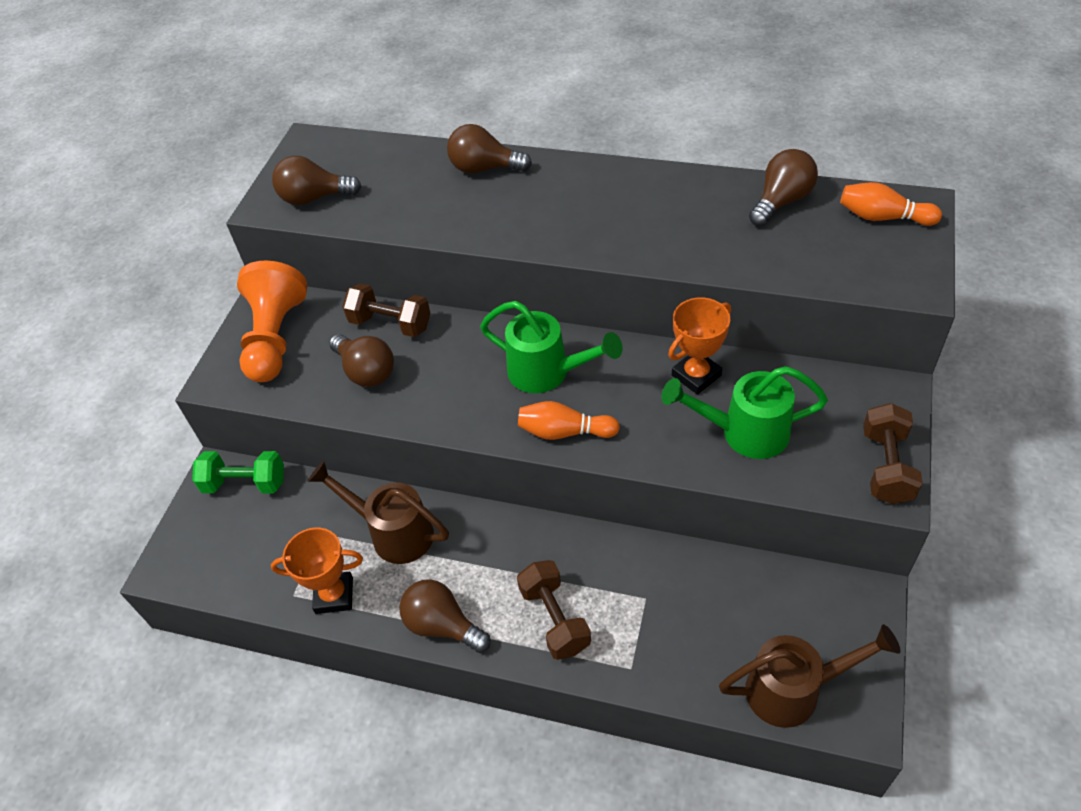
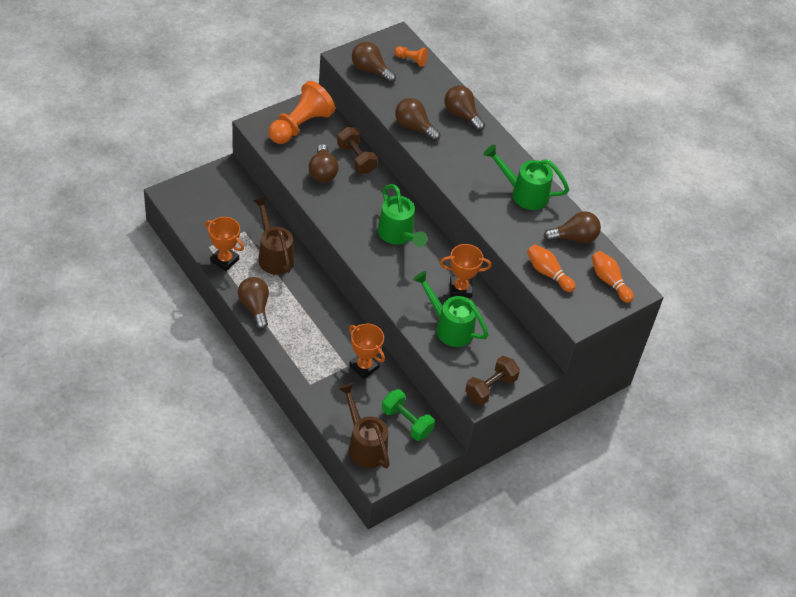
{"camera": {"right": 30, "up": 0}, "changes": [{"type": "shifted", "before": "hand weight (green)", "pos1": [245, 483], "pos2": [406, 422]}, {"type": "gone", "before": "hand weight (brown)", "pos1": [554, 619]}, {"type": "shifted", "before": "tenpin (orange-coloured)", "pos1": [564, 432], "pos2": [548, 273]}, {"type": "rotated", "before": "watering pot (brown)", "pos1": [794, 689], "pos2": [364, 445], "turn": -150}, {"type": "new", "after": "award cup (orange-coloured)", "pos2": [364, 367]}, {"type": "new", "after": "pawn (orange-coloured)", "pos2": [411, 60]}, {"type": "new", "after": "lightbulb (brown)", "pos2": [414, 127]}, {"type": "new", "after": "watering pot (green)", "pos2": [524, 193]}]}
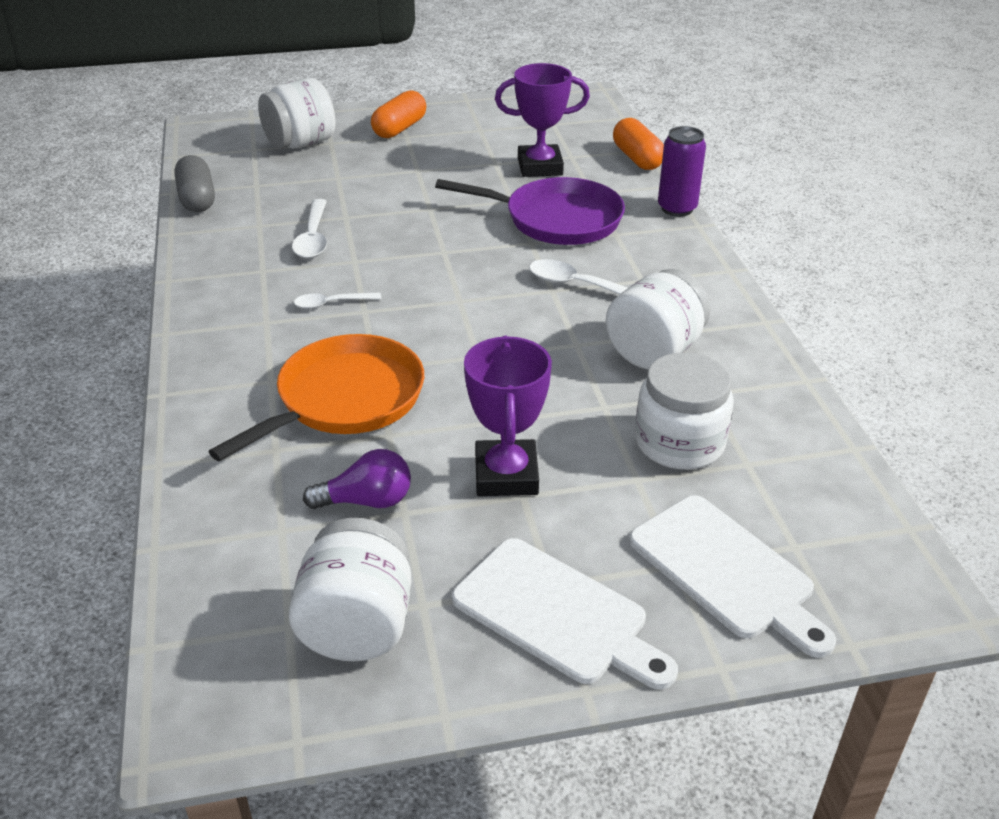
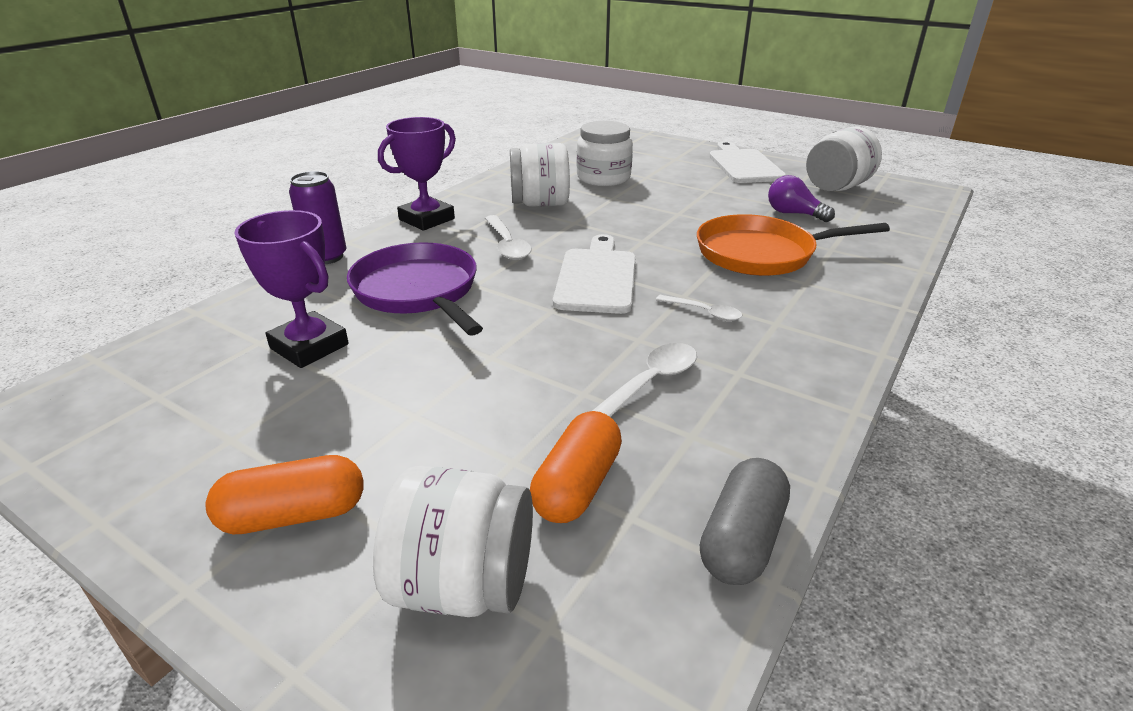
{"camera": {"right": -135, "up": -5}, "changes": [{"type": "shifted", "before": "award cup (royal purple)", "pos1": [506, 475], "pos2": [427, 219]}, {"type": "shifted", "before": "pill shape (orange-coloured)", "pos1": [637, 158], "pos2": [577, 485]}, {"type": "shifted", "before": "bread board (white)", "pos1": [726, 571], "pos2": [597, 277]}]}
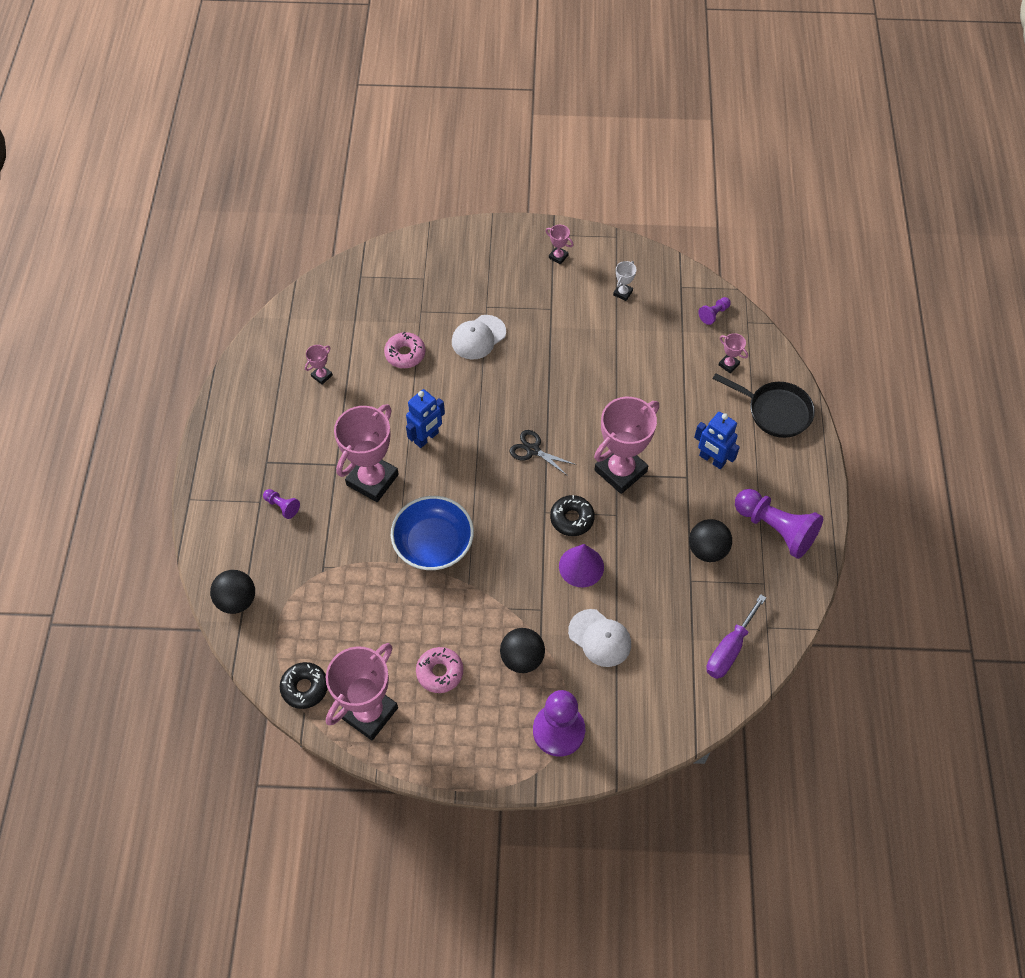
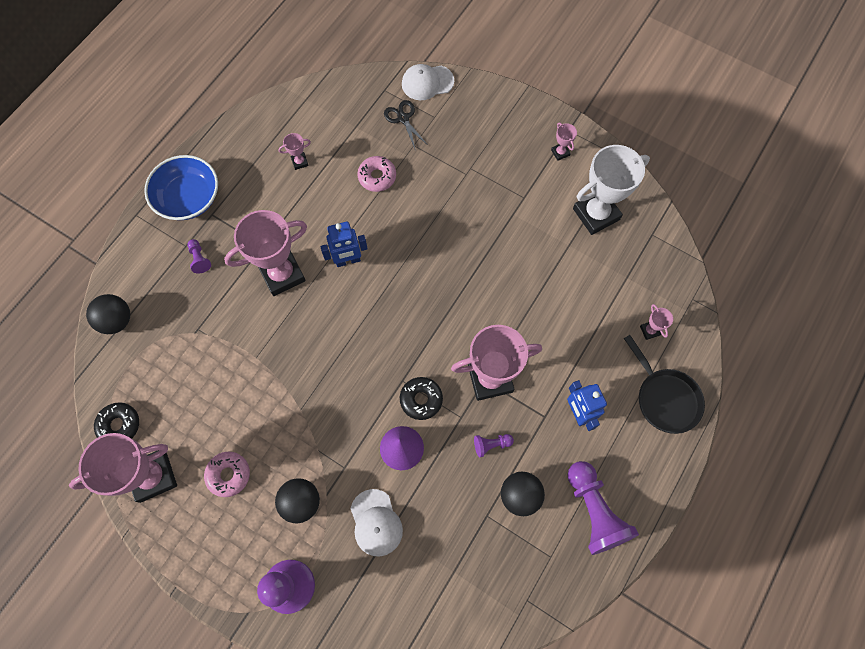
{"camera": {"right": 30, "up": 10}, "changes": [{"type": "shifted", "before": "bowl (cobalt)", "pos1": [433, 543], "pos2": [189, 198]}, {"type": "shifted", "before": "baseball cap (white)", "pos1": [478, 337], "pos2": [427, 82]}, {"type": "shifted", "before": "scissors (jet-black)", "pos1": [533, 450], "pos2": [403, 118]}, {"type": "scaled", "before": "award cup (white)", "pos1": [623, 293], "pos2": [596, 214], "scale": 2.37}, {"type": "shifted", "before": "pawn (royal purple)", "pos1": [714, 314], "pos2": [491, 444]}, {"type": "gone", "before": "hand screwdriver (royal purple)", "pos1": [729, 649]}]}
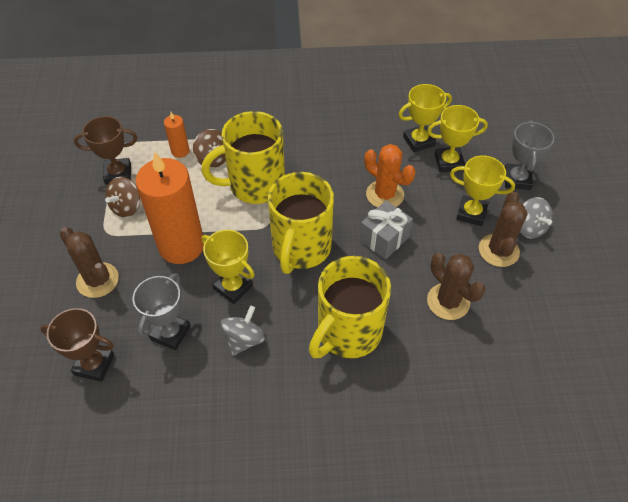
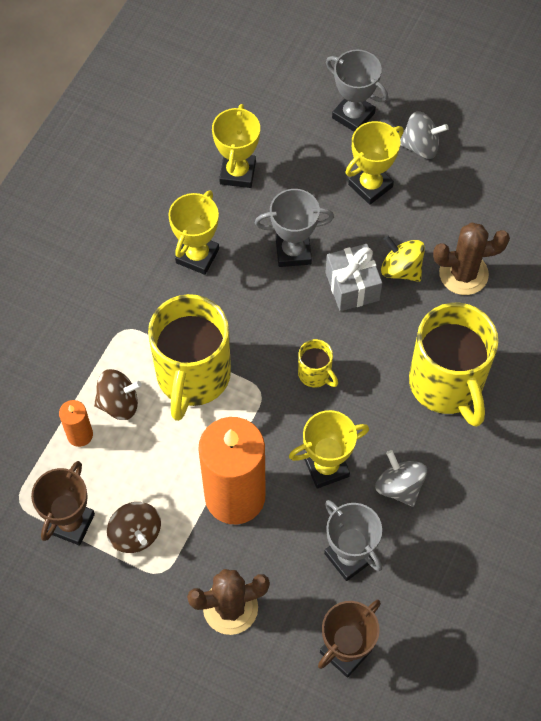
{"camera": {"right": -60, "up": 10}, "changes": [{"type": "scaled", "before": "coffee mug (bright yellow)", "pos1": [301, 248], "pos2": [315, 374], "scale": 0.44}, {"type": "swapped", "before": "prickly plant (orange-coloured)", "after": "award cup (gray)", "pos1": [385, 195], "pos2": [293, 251]}, {"type": "shifted", "before": "award cup (bright yellow)", "pos1": [449, 162], "pos2": [197, 256]}, {"type": "gone", "before": "prickly plant (brown)", "pos1": [498, 250]}, {"type": "new", "after": "whirligig (bright yellow)", "pos2": [401, 269]}]}
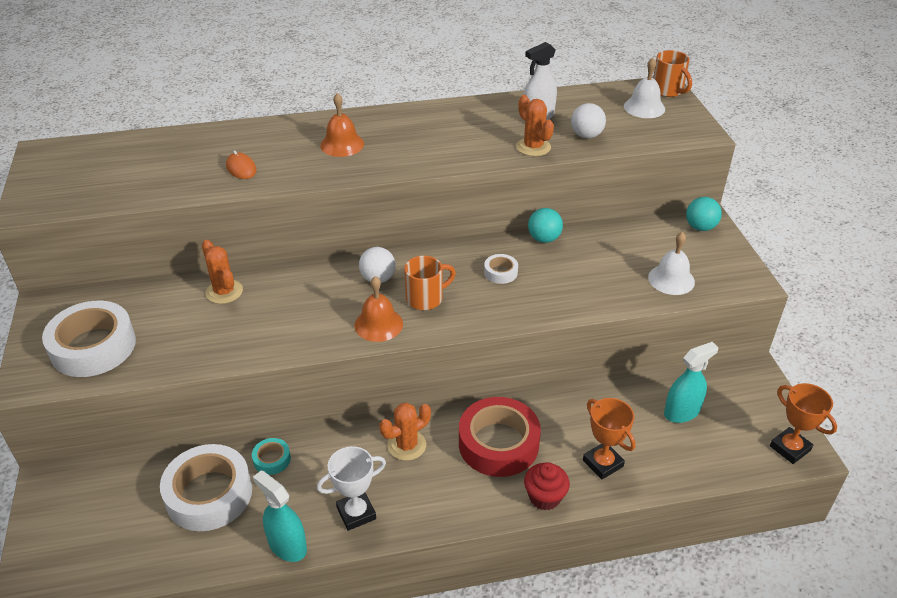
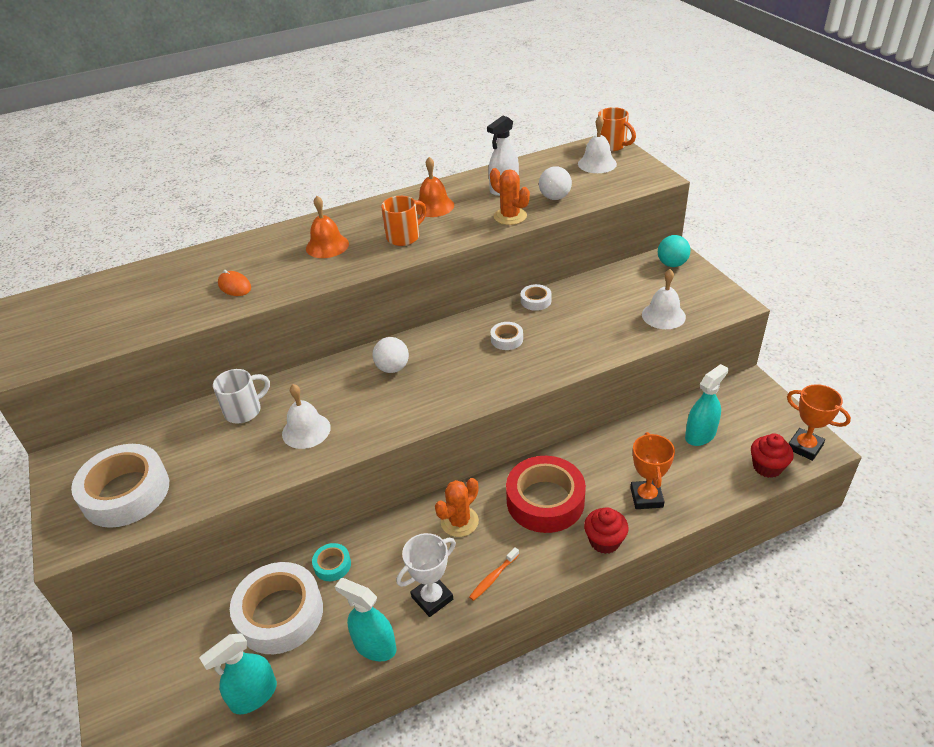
{"camera": {"right": -10, "up": 0}, "changes": [{"type": "swapped", "before": "prickly plant (orange-coloured)", "after": "coffee mug (white)", "pos1": [224, 292], "pos2": [244, 411]}, {"type": "shifted", "before": "school bell (orange-coloured)", "pos1": [378, 324], "pos2": [434, 206]}, {"type": "shifted", "before": "coffee mug (orange-coloured)", "pos1": [426, 298], "pos2": [404, 237]}, {"type": "swapped", "before": "play ball (aqua)", "after": "tape (white)", "pos1": [544, 239], "pos2": [536, 301]}, {"type": "rotated", "before": "award cup (orange-coloured)", "pos1": [603, 463], "pos2": [646, 497], "turn": 45}, {"type": "new", "after": "spray bottle (aqua)", "pos2": [254, 695]}, {"type": "new", "after": "school bell (white)", "pos2": [306, 430]}, {"type": "new", "after": "dental brush (orange-coloured)", "pos2": [493, 577]}, {"type": "new", "after": "muffin (scarlet)", "pos2": [767, 467]}]}
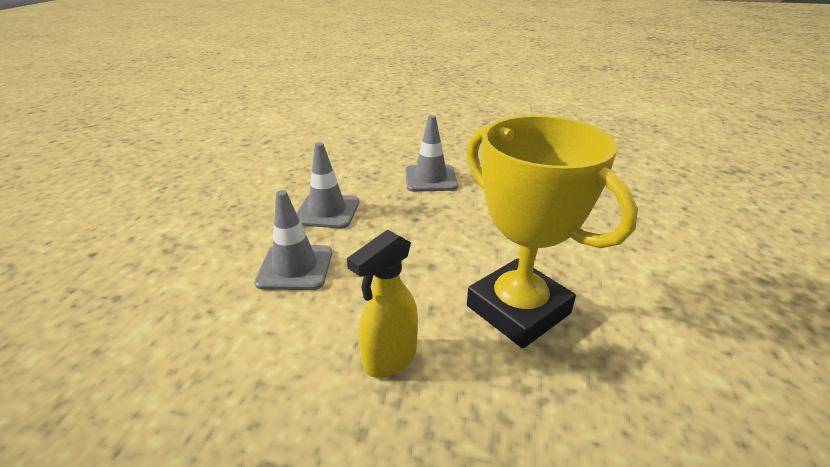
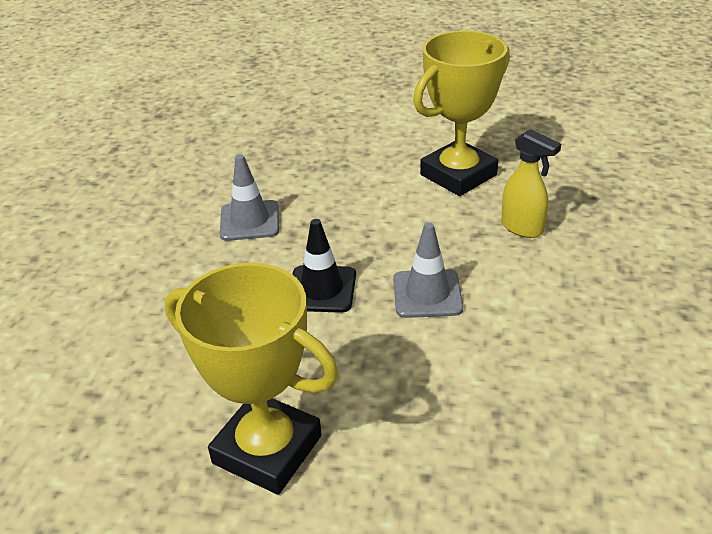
{"camera": {"right": -90, "up": 5}, "changes": [{"type": "repainted", "before": "traffic cone (gray)", "after": "traffic cone (jet-black)", "pos1": [327, 211], "pos2": [321, 289]}, {"type": "new", "after": "award cup (bright yellow)", "pos2": [267, 449]}]}
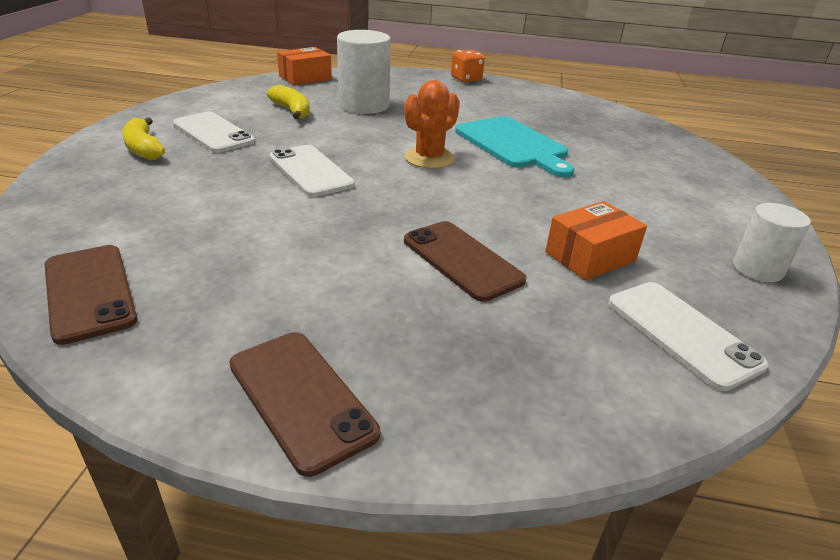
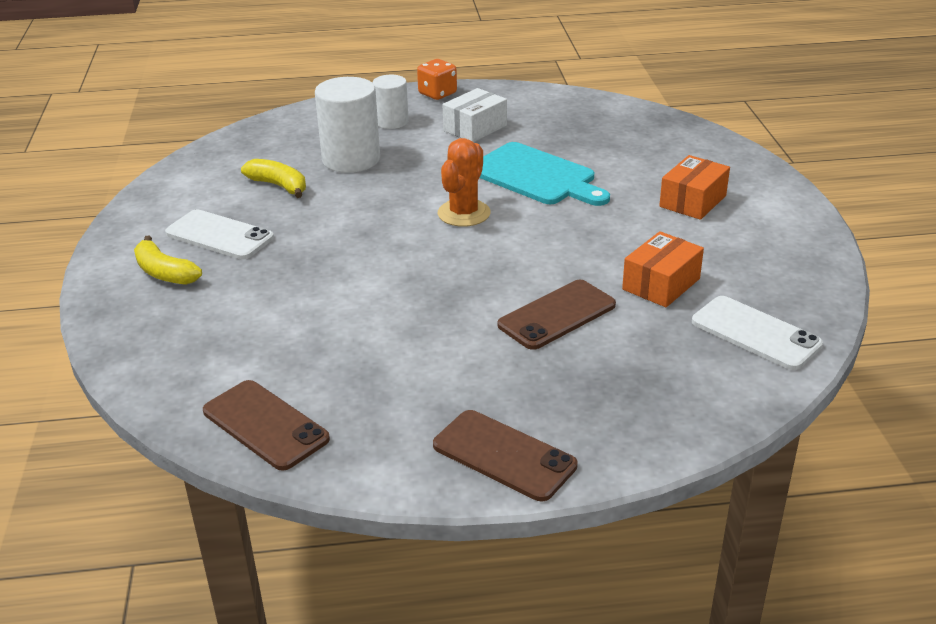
{"camera": {"right": -15, "up": 0}, "changes": [{"type": "gone", "before": "mobile phone (white)", "pos1": [310, 171]}, {"type": "shifted", "before": "package (orange-coloured)", "pos1": [305, 78], "pos2": [693, 201]}, {"type": "rotated", "before": "mobile phone (brown)", "pos1": [462, 260], "pos2": [557, 315], "turn": -75}, {"type": "shifted", "before": "cylinder (white)", "pos1": [757, 269], "pos2": [392, 122]}, {"type": "new", "after": "package (white)", "pos2": [475, 128]}]}
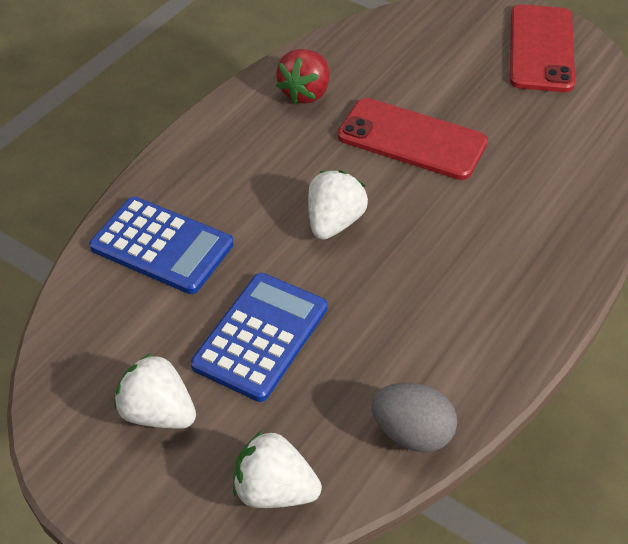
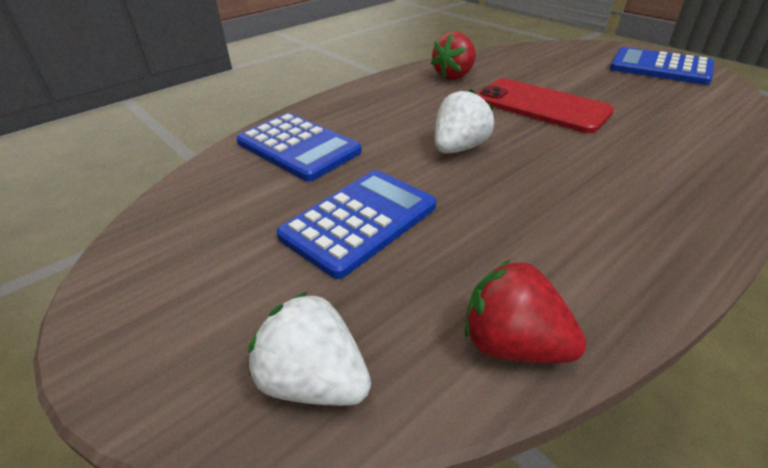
{"camera": {"right": 15, "up": -10}, "changes": [{"type": "gone", "before": "toy strawberry (white)", "pos1": [158, 413]}, {"type": "swapped", "before": "toy egg (gray)", "after": "toy strawberry (scarlet)", "pos1": [412, 433], "pos2": [513, 344]}, {"type": "swapped", "before": "mobile phone (scarlet)", "after": "pocket calculator (cobalt)", "pos1": [541, 49], "pos2": [660, 67]}]}
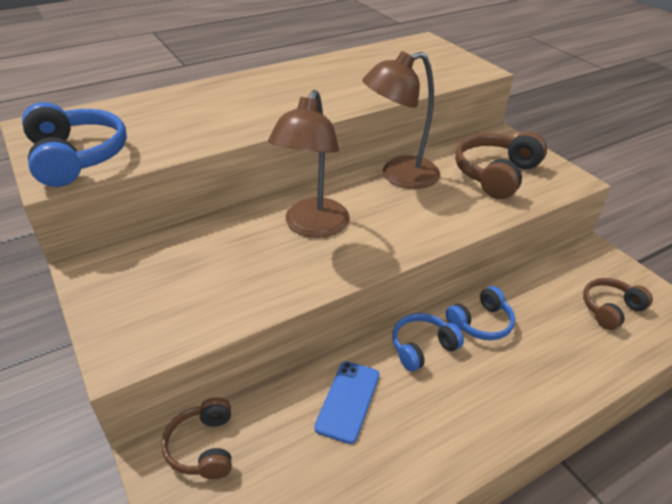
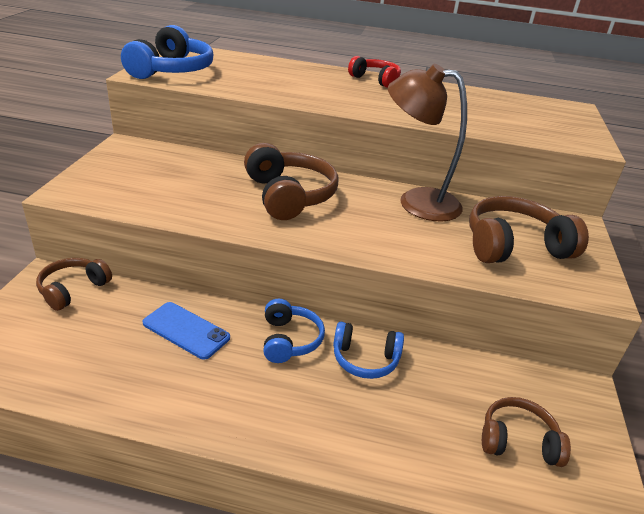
{"camera": {"right": 40, "up": -5}, "changes": [{"type": "swapped", "before": "lamp (brown)", "after": "headset (brown)", "pos1": [312, 227], "pos2": [289, 195]}, {"type": "rotated", "before": "mobile phone (cobalt)", "pos1": [348, 401], "pos2": [186, 330], "turn": 60}, {"type": "rotated", "before": "headset (cobalt)", "pos1": [422, 347], "pos2": [289, 340], "turn": 75}, {"type": "new", "after": "headset (scarlet)", "pos2": [375, 80]}]}
